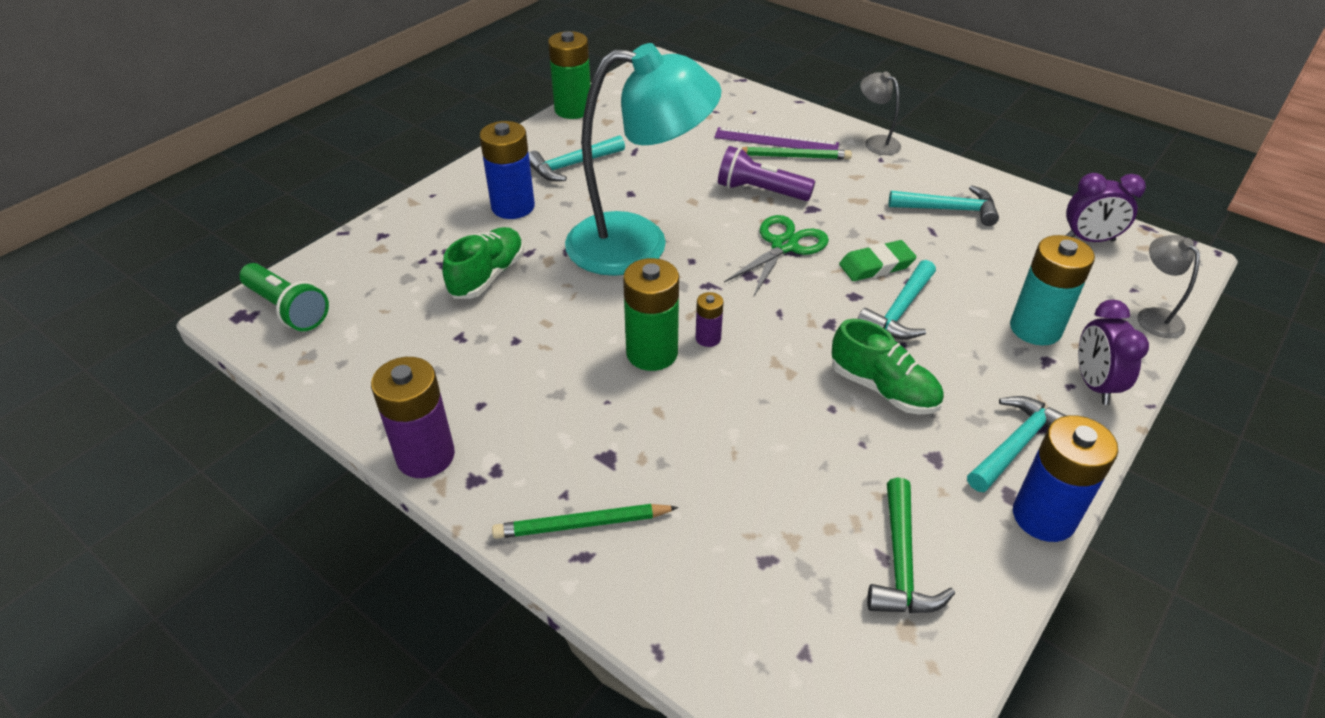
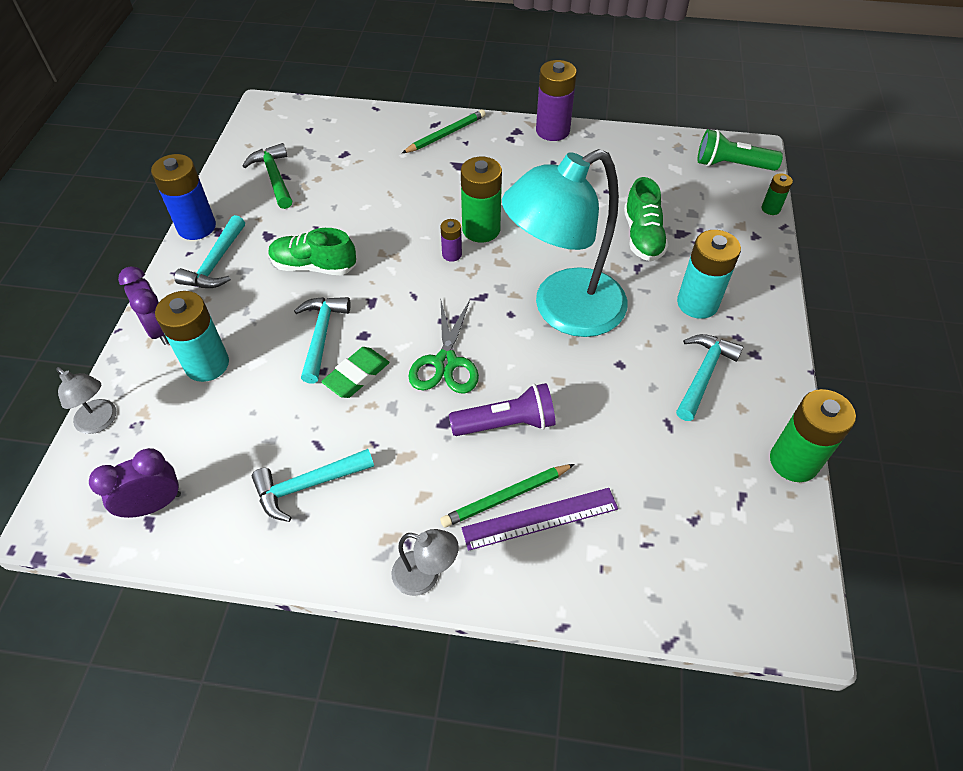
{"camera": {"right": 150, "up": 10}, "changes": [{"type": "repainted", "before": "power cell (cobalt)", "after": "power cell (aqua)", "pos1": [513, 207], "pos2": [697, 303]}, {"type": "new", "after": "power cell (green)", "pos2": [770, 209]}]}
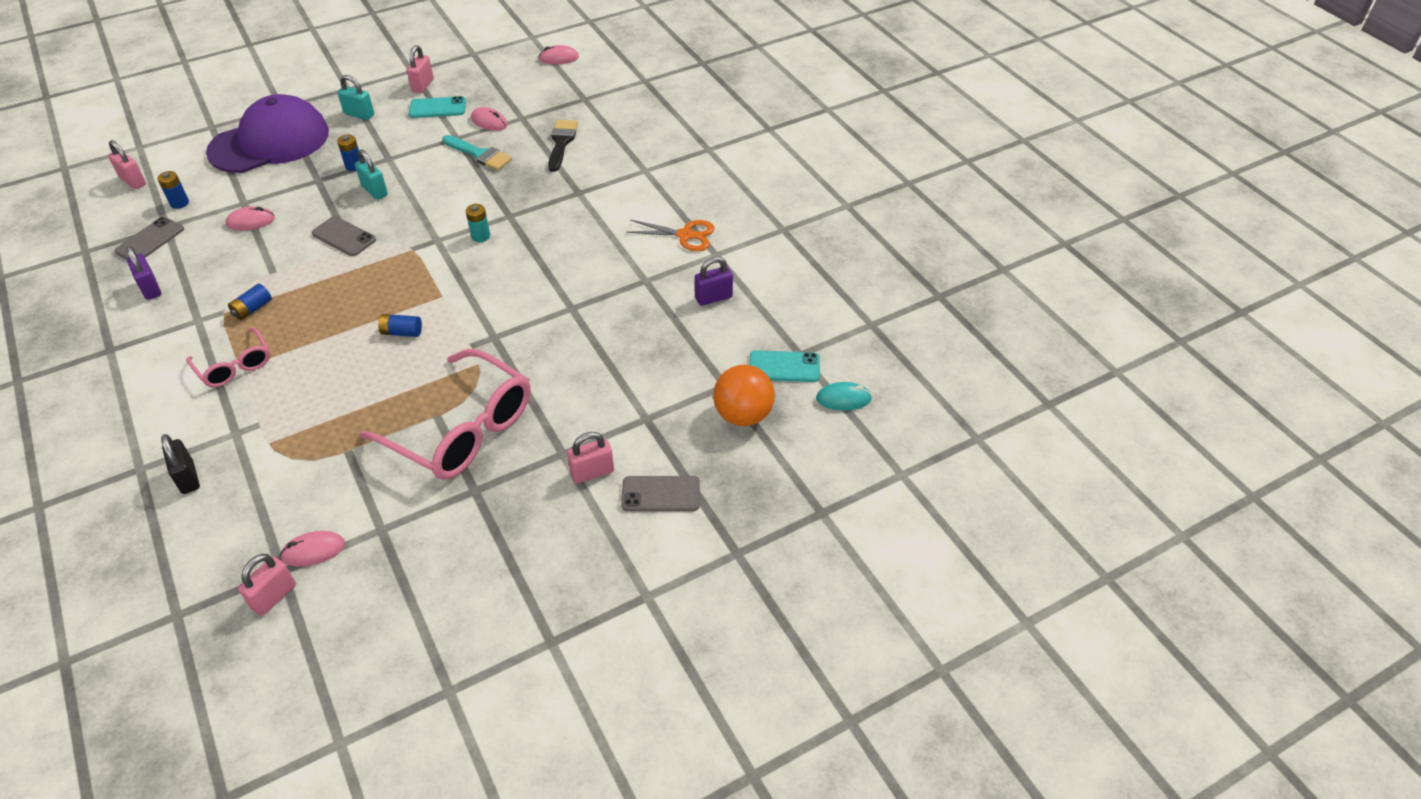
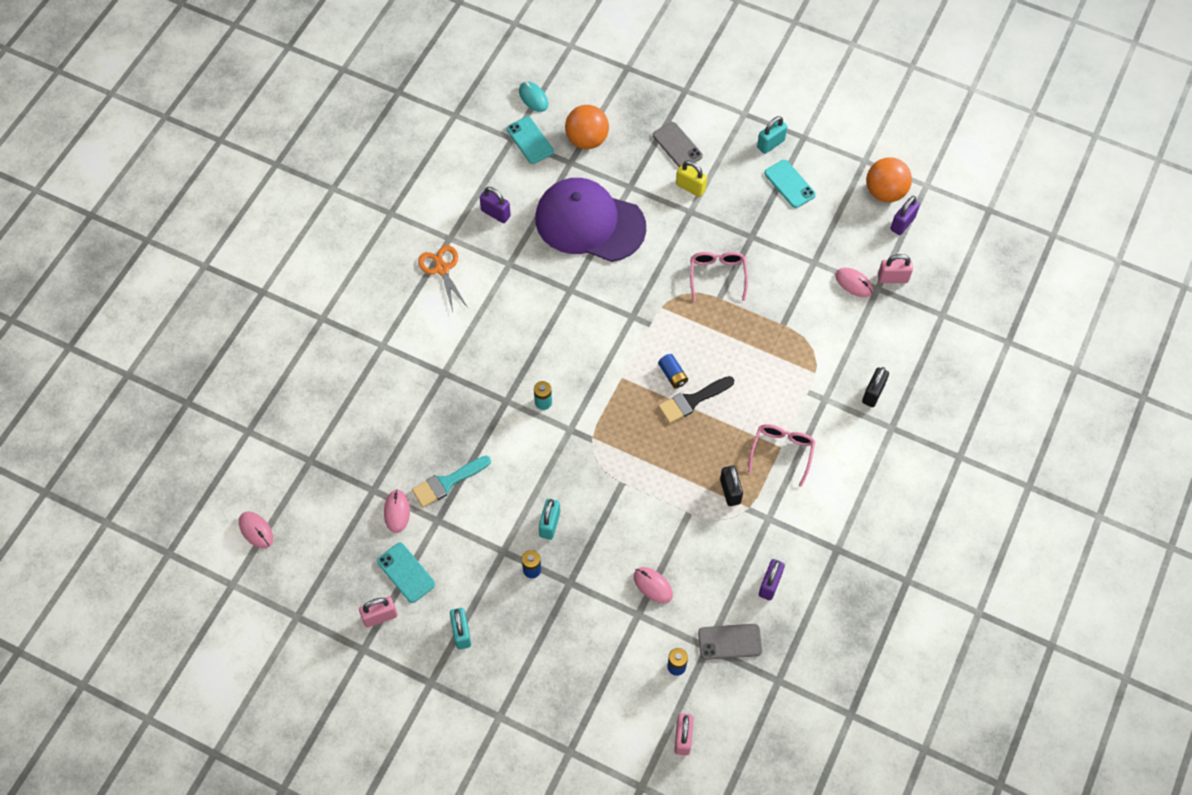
{"camera": {"right": -125, "up": 15}, "changes": [{"type": "shifted", "before": "baseball cap (royal purple)", "pos1": [270, 142], "pos2": [589, 223]}, {"type": "swapped", "before": "power cell (cobalt)", "after": "small lock (jet-black)", "pos1": [252, 309], "pos2": [730, 491]}, {"type": "gone", "before": "mobile phone (gray)", "pos1": [344, 237]}, {"type": "scaled", "before": "eyeglasses (rose-pink)", "pos1": [462, 430], "pos2": [717, 275], "scale": 0.53}, {"type": "rotated", "before": "paintbrush (aqua)", "pos1": [480, 154], "pos2": [447, 482], "turn": -120}, {"type": "shifted", "before": "paintbrush (jet-black)", "pos1": [561, 142], "pos2": [692, 400]}, {"type": "repainted", "before": "small lock (rose-pink)", "after": "small lock (bright yellow)", "pos1": [592, 472], "pos2": [690, 187]}, {"type": "new", "after": "small lock (aqua)", "pos2": [770, 144]}, {"type": "new", "after": "mobile phone (aqua)", "pos2": [789, 184]}, {"type": "new", "after": "play ball (orange-coloured)", "pos2": [885, 192]}, {"type": "new", "after": "small lock (royal purple)", "pos2": [902, 223]}]}
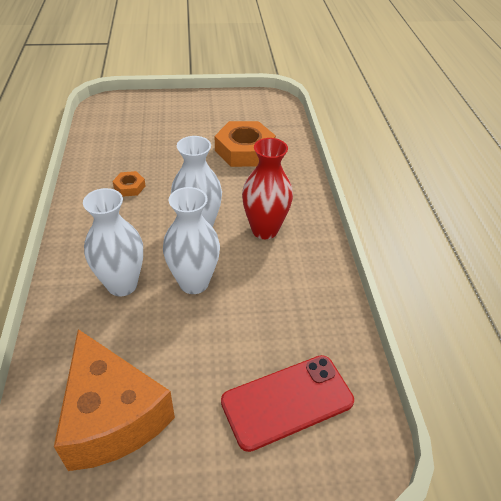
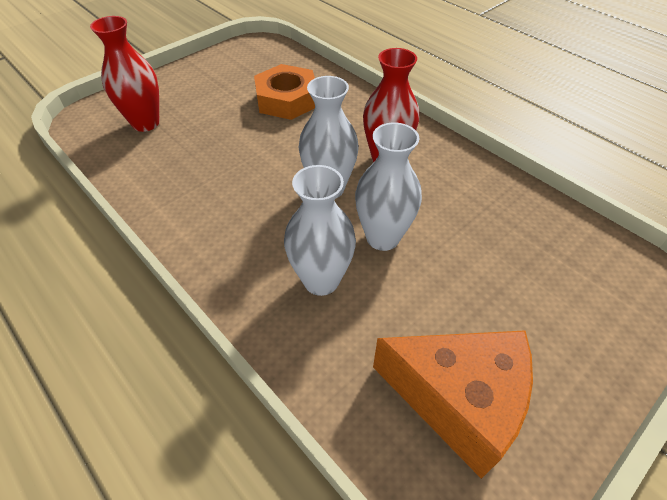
{"camera": {"right": -35, "up": 5}, "changes": [{"type": "gone", "before": "nut (orange-coloured)", "pos1": [129, 187]}, {"type": "gone", "before": "mobile phone (scarlet)", "pos1": [287, 401]}, {"type": "new", "after": "tall vase (scarlet)", "pos2": [145, 123]}]}
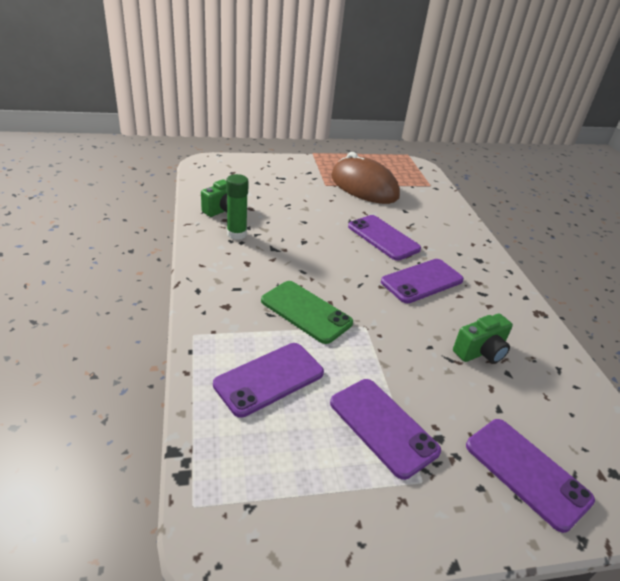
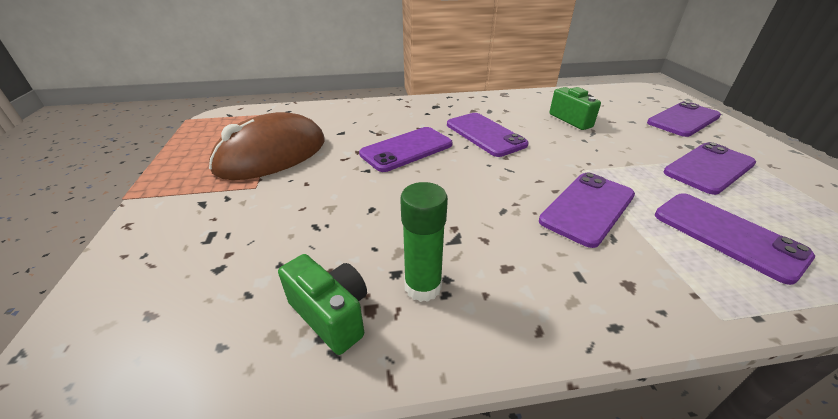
{"camera": {"right": -85, "up": 0}, "changes": [{"type": "repainted", "before": "mobile phone (green)", "after": "mobile phone (royal purple)", "pos1": [306, 312], "pos2": [587, 208]}]}
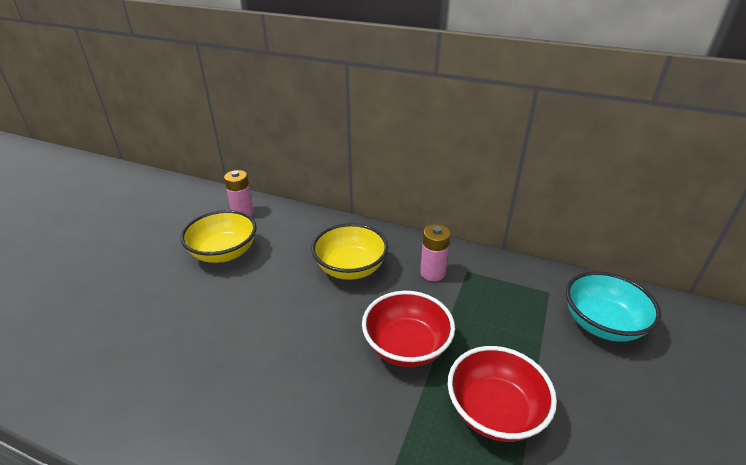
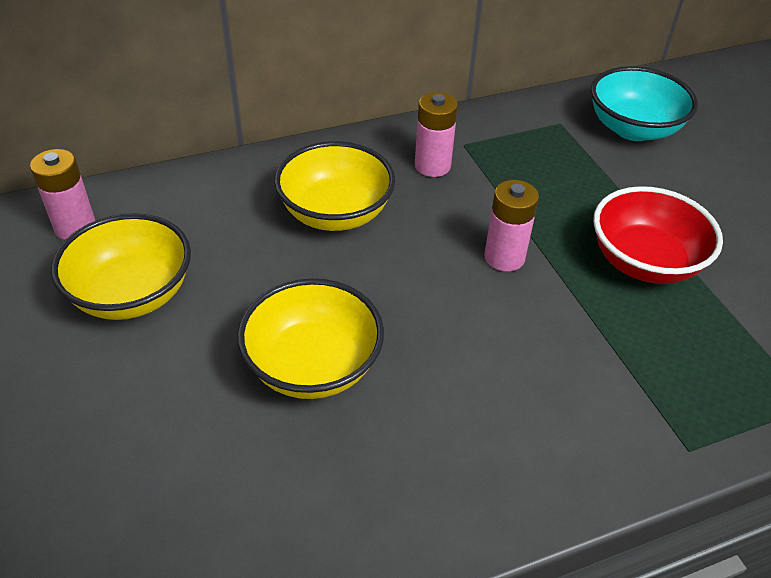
{"camera": {"right": -45, "up": 10}, "changes": [{"type": "swapped", "before": "bowl (scarlet)", "after": "power cell (rose-pink)", "pos1": [406, 346], "pos2": [504, 257]}, {"type": "new", "after": "bowl (bright yellow)", "pos2": [313, 366]}]}
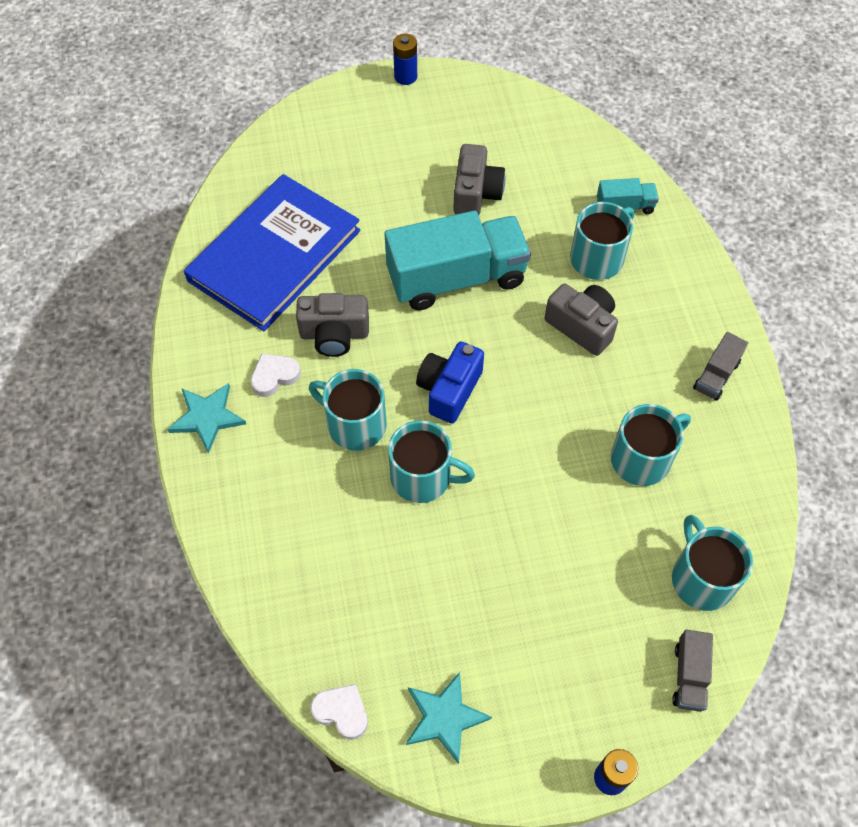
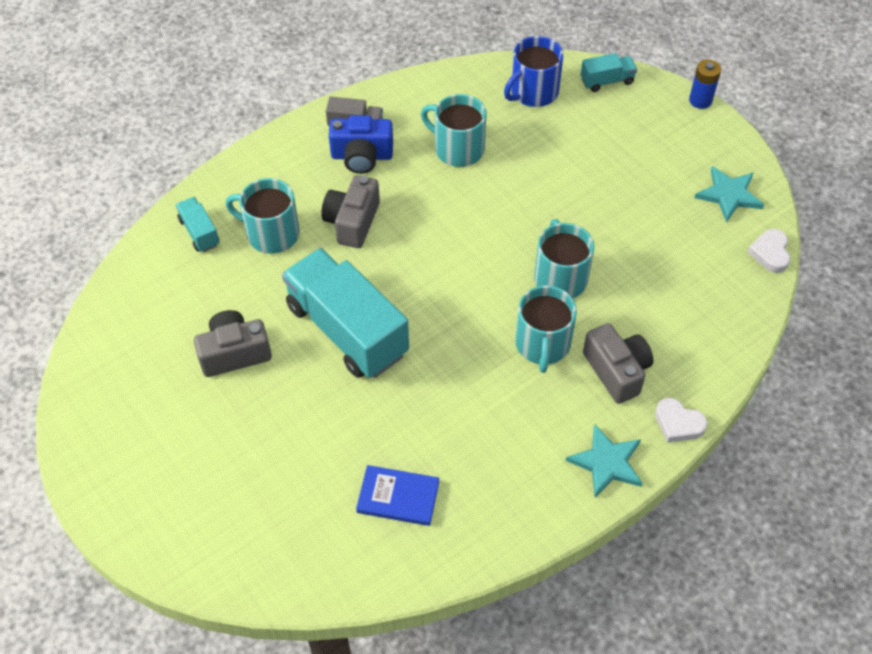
{"camera": {"right": -115, "up": -5}, "changes": [{"type": "scaled", "before": "hardback (cobalt)", "pos1": [275, 256], "pos2": [398, 497], "scale": 0.43}, {"type": "shifted", "before": "heart shape (white)", "pos1": [274, 376], "pos2": [678, 423]}, {"type": "shifted", "before": "photo camera (gray)", "pos1": [334, 334], "pos2": [616, 371]}, {"type": "gone", "before": "power cell (cobalt)", "pos1": [405, 77]}, {"type": "shifted", "before": "photo camera (cobalt)", "pos1": [449, 390], "pos2": [362, 156]}, {"type": "repainted", "before": "coffee mug (aqua)", "after": "coffee mug (cobalt)", "pos1": [701, 578], "pos2": [533, 92]}, {"type": "repainted", "before": "toy truck (gray)", "after": "toy truck (aqua)", "pos1": [689, 676], "pos2": [607, 81]}]}
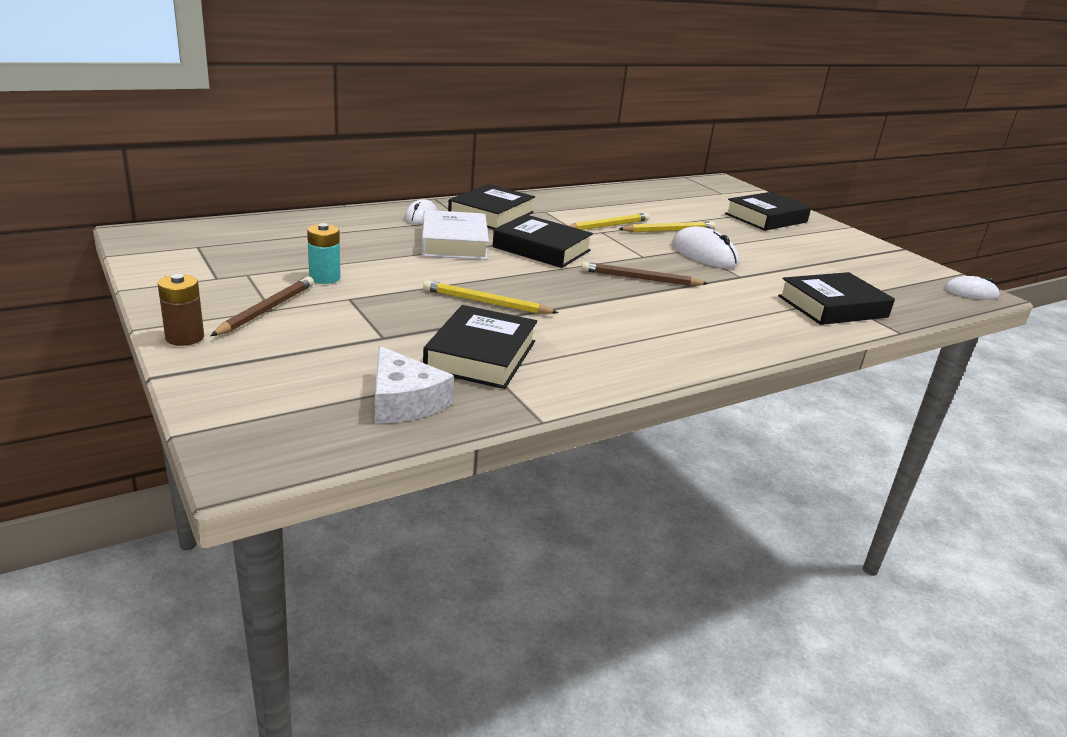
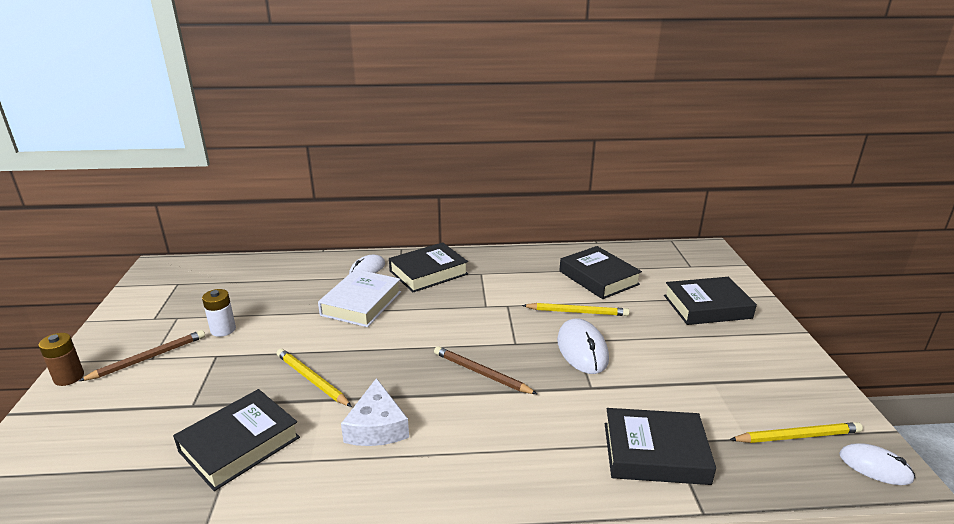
{"camera": {"right": 30, "up": 0}, "changes": [{"type": "repainted", "before": "power cell (aqua)", "after": "power cell (white)", "pos1": [324, 278], "pos2": [223, 330]}, {"type": "shifted", "before": "cheese (white)", "pos1": [403, 401], "pos2": [376, 427]}, {"type": "shifted", "before": "hardback (jet-black)", "pos1": [541, 249], "pos2": [598, 278]}, {"type": "shifted", "before": "pencil (bright yellow)", "pos1": [607, 226], "pos2": [797, 436]}]}
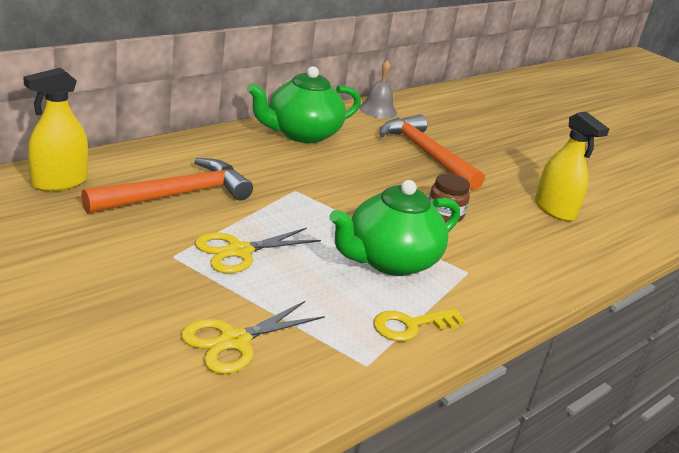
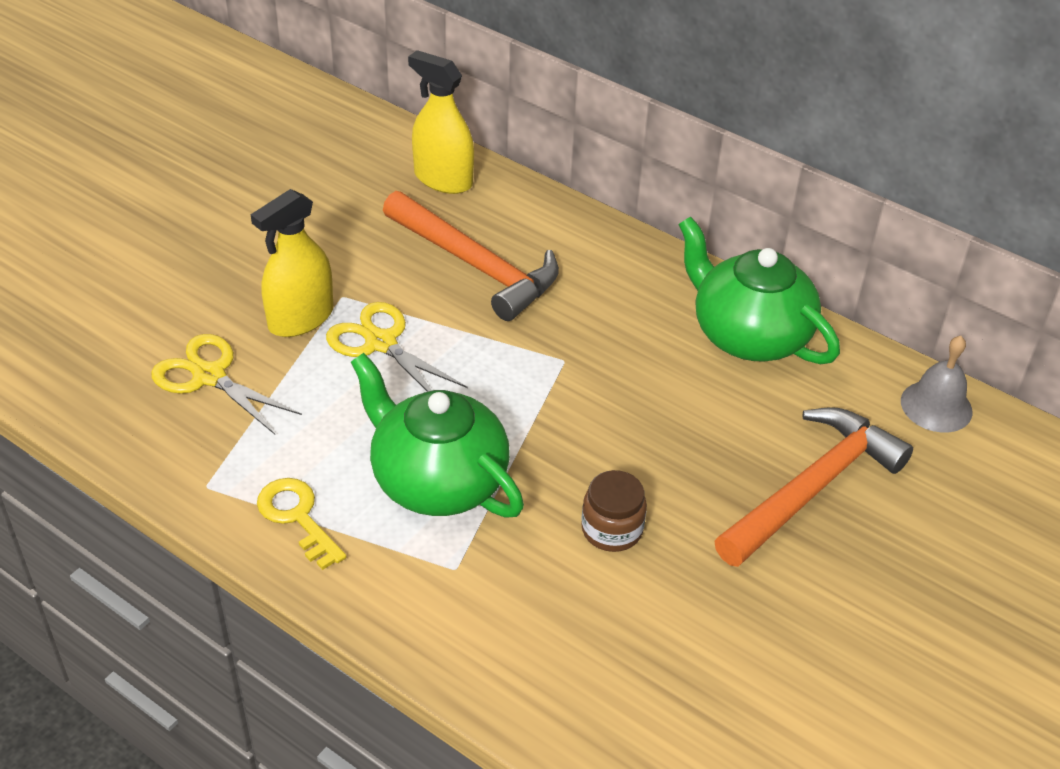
{"camera": {"right": 80, "up": 15}, "changes": [{"type": "shifted", "before": "spray bottle (bright yellow)", "pos1": [554, 210], "pos2": [301, 318]}]}
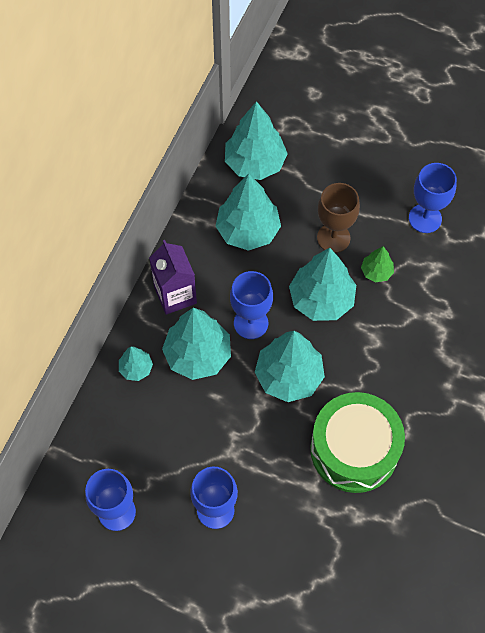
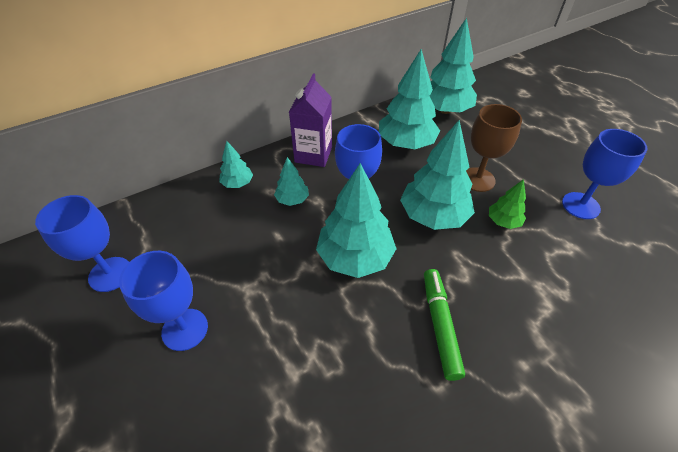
{"camera": {"right": 35, "up": -15}, "changes": [{"type": "scaled", "before": "tree (aqua)", "pos1": [198, 355], "pos2": [292, 200], "scale": 0.5}, {"type": "gone", "before": "drum (green)", "pos1": [354, 449]}, {"type": "new", "after": "marker (green)", "pos2": [439, 325]}]}
